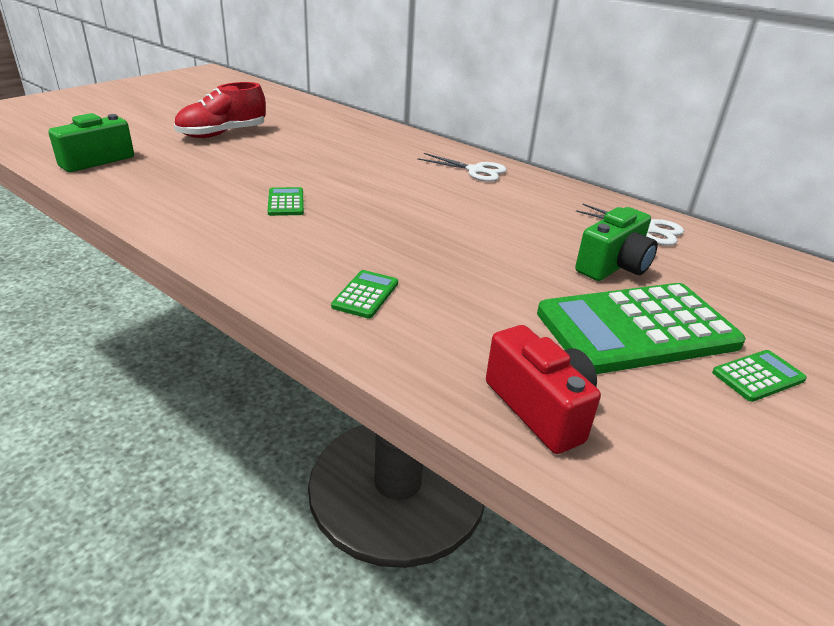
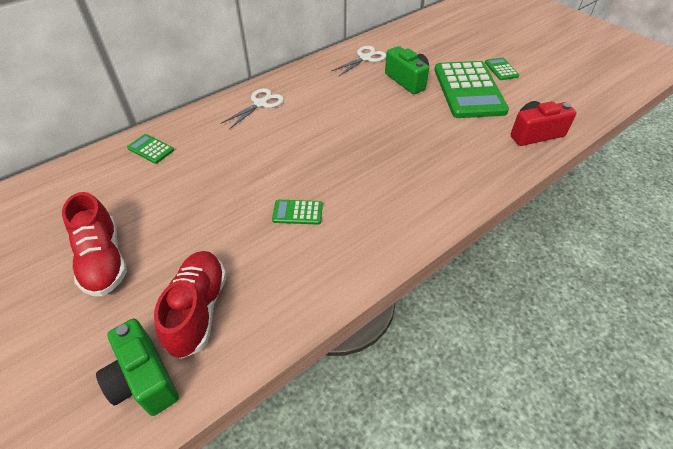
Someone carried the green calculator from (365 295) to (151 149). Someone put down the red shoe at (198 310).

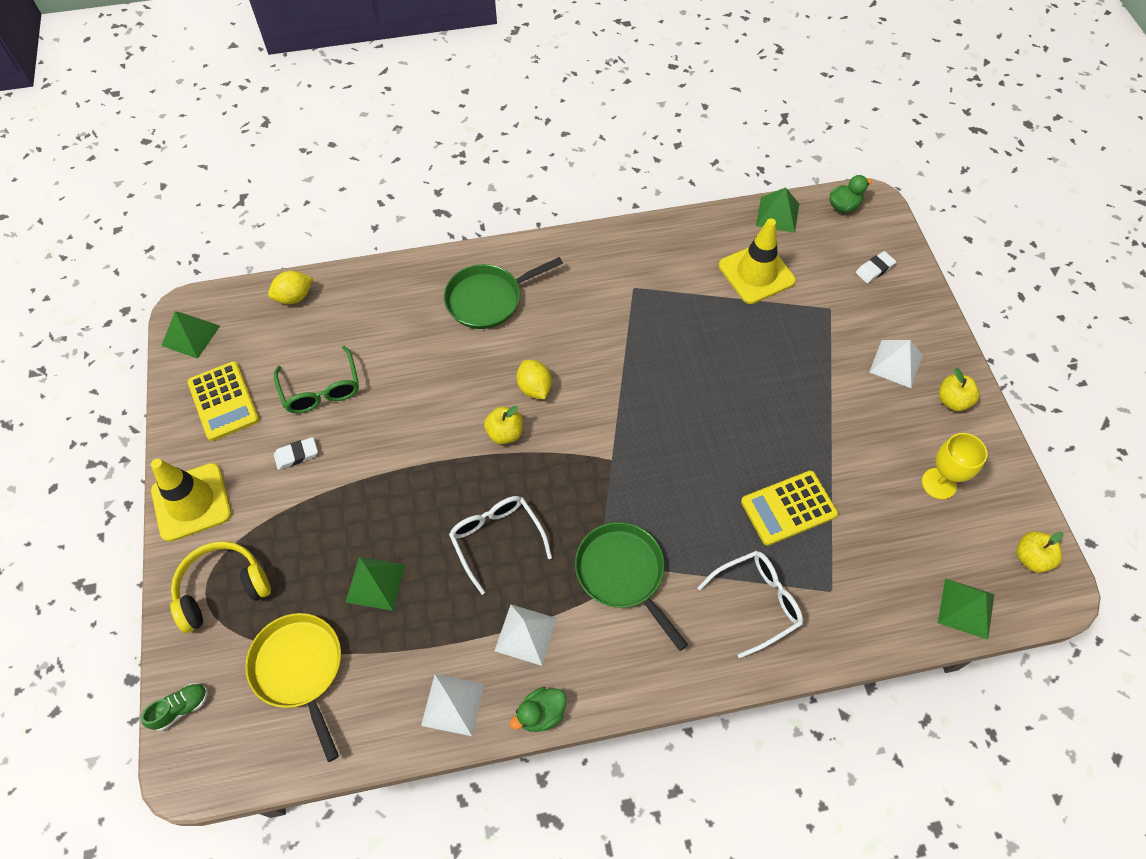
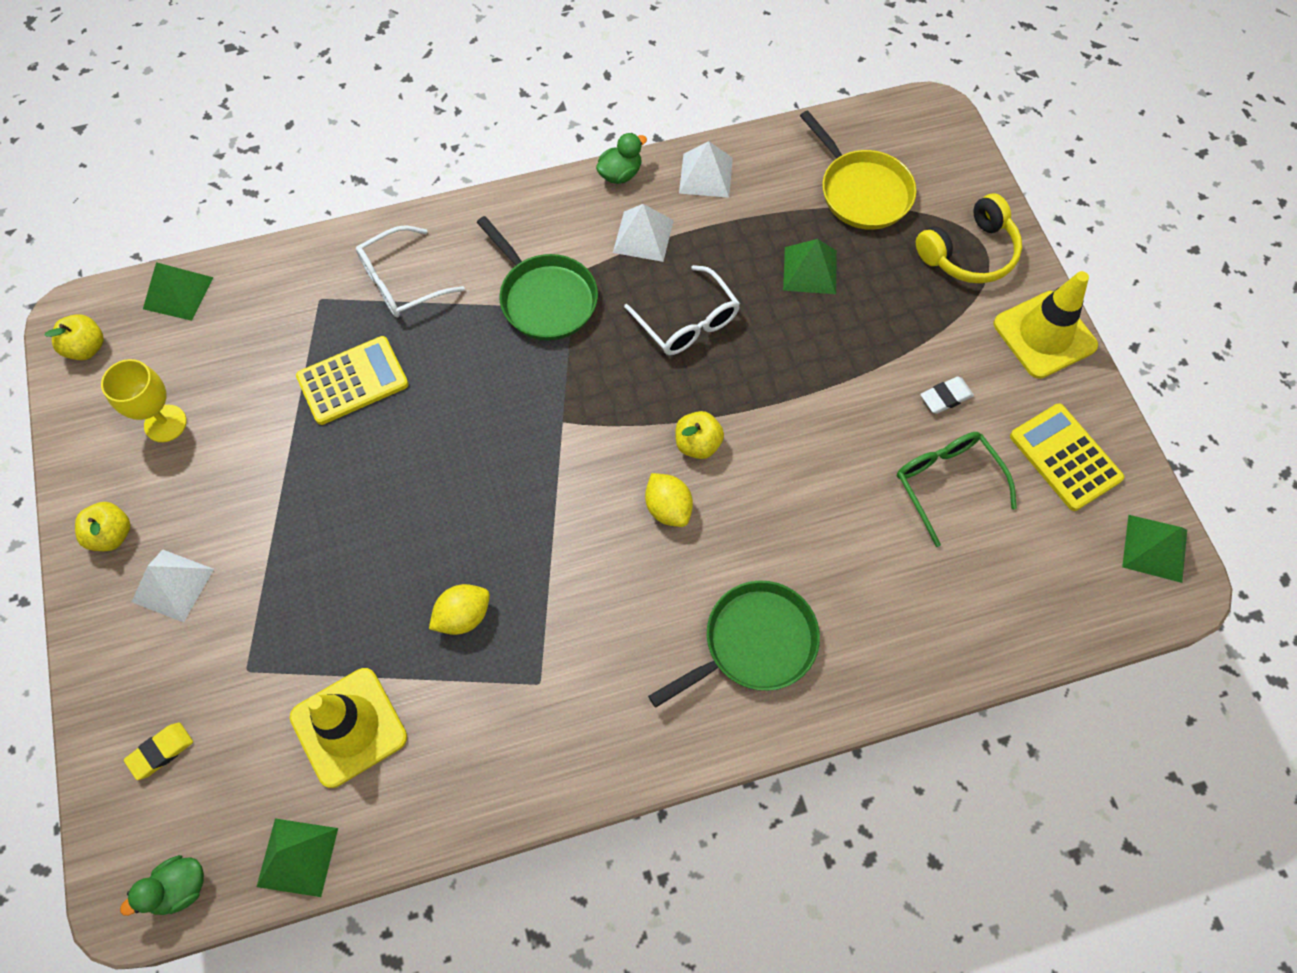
Someone repainted the white eraser at (874 269), which became the yellow eraser at (161 752). Someone carried the yellow lemon from (294 297) to (463 616). Someone took away the green shoe at (181 708).

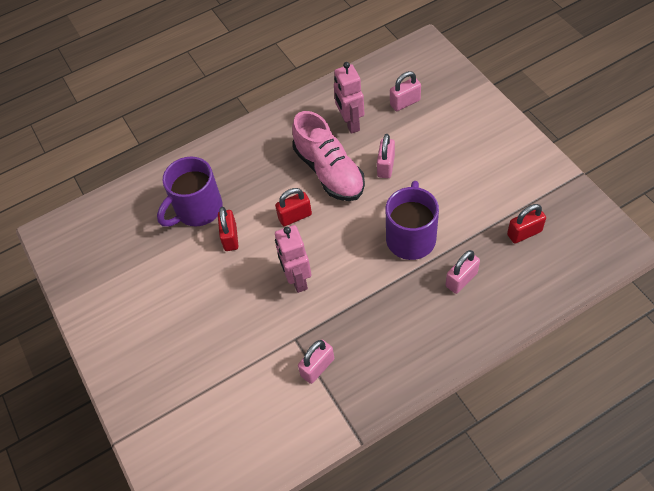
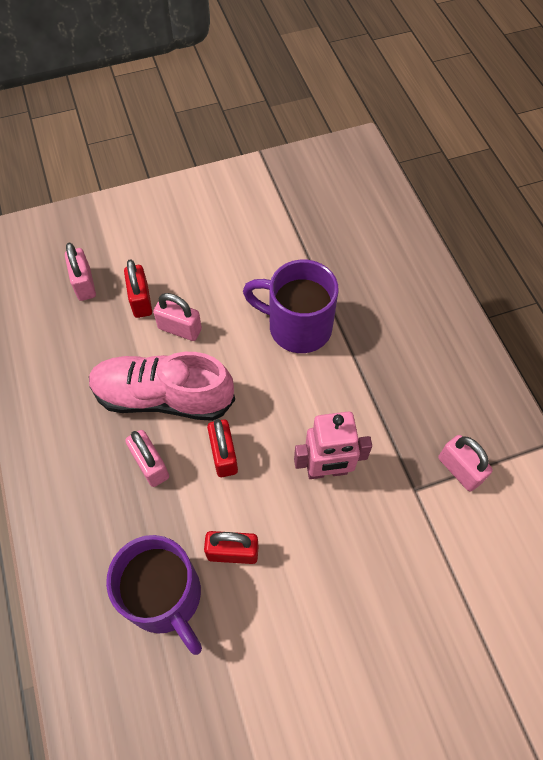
Someone took away the pink robot at (350 123). Someone rotated the pink shoe at (329 172) by 150 degrees counterclockwise. Someone carried the red padlock from (524 233) to (141 301). Someone carried the pink padlock from (461 279) to (150 465).

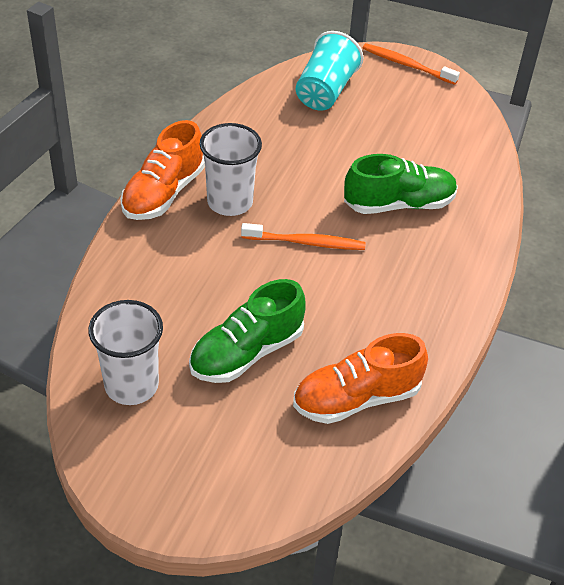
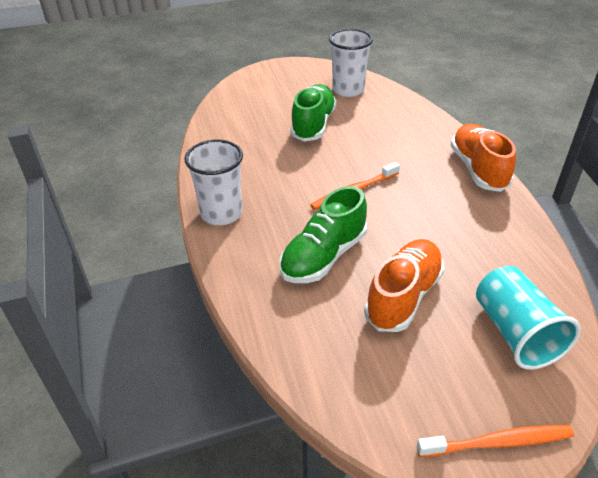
Someone carried the white cup from (230 202) to (221 213). Someone carried the orange shoe from (356 398) to (403 296).

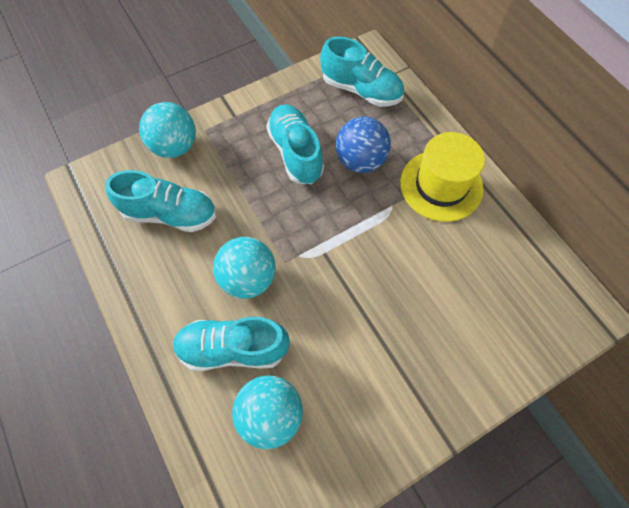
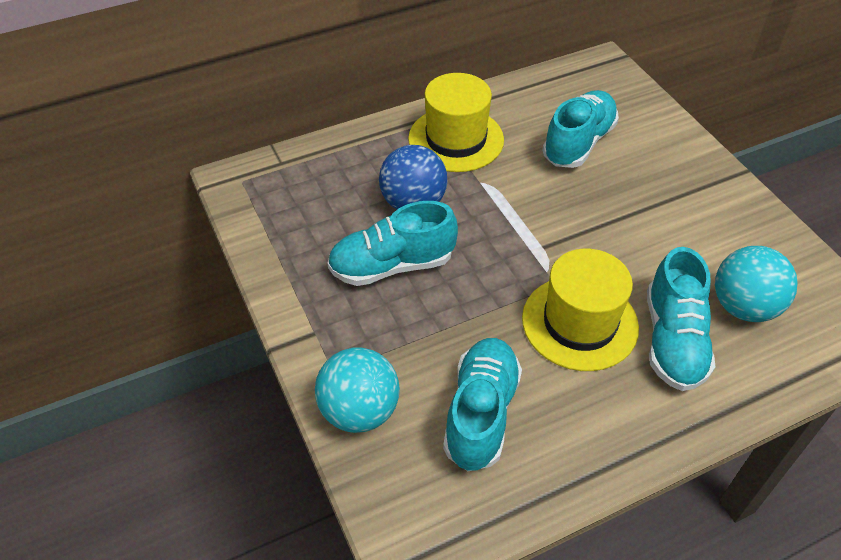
Someone carried the turquoise shoe from (361 90) to (578 143). Someone swapped the turquoise ball at (248 278) for the yellow hat at (579 323).

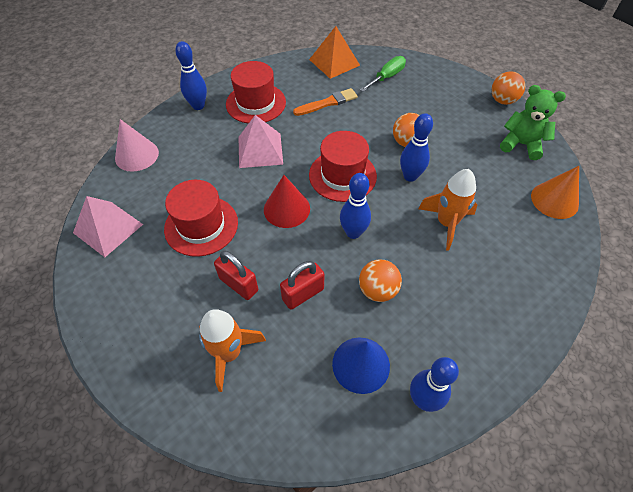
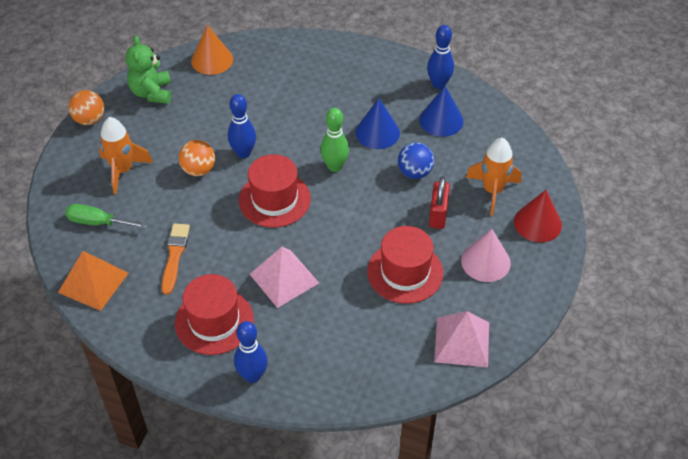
Someone rotated the orange brush at (327 103) by 60 degrees clockwise. Someone carried the pink cone from (137 155) to (485 261). Someone carried the orange rocket from (446 223) to (123 170). Someone repainted the blue bowling pin at (353 232), which became the green bowling pin at (334 166). Someone carried the red cone from (286 209) to (537 223). Someone swapped the orange ball at (377 290) for the blue cone at (377 132). Someone swapped the red padlock at (303 294) for the blue ball at (414 172).

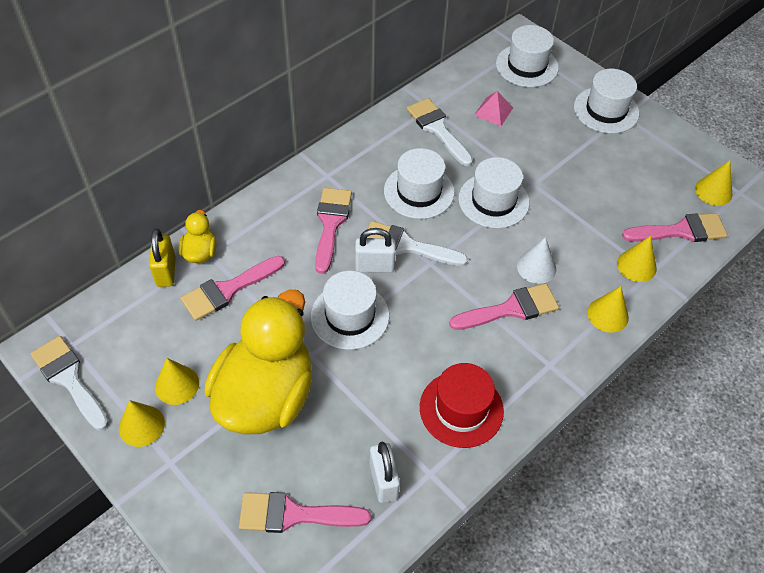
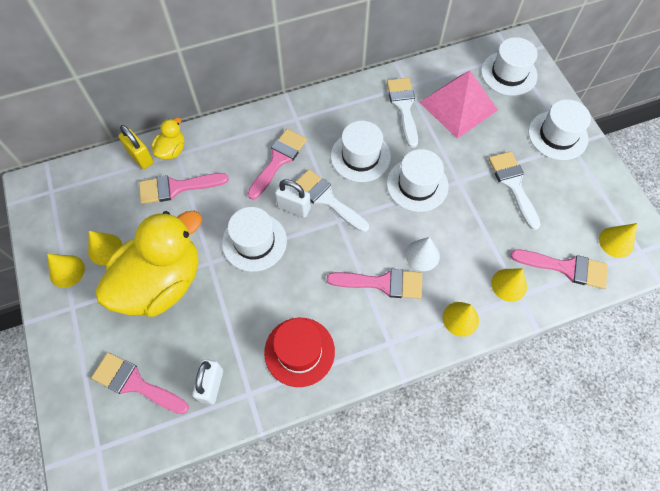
Someone scaled the pink pyramid at (493 111) by 2.12. Someone rotated the yellow padlock at (166 271) by 60 degrees counterclockwise. Someone carried the white brush from (69 379) to (513 185).

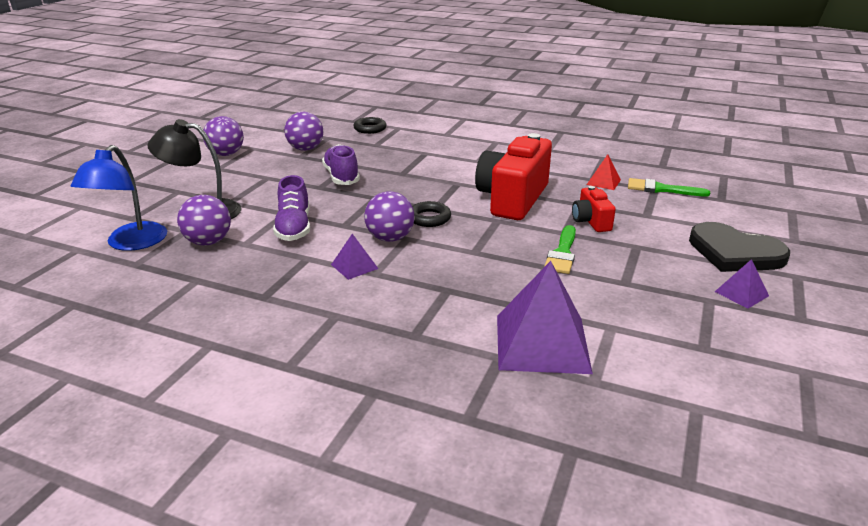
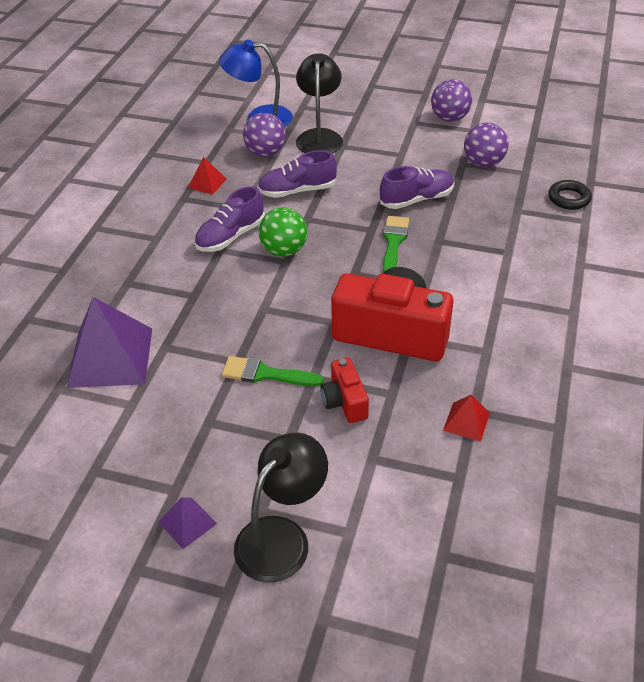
Someone carried the green brush from (661 189) to (394 242). Someone rotated the red camera at (591 221) by 90 degrees counterclockwise. Someone repainted the purple ball at (390 238), which became the green ball at (284 250). Someone took away the black ring at (429 218). Someone swapped the black heart at (734 252) for the black lamp at (282 537). Someone swapped the purple pyramid at (354 266) for the purple shoe at (230 236). Someone put down the red pyramid at (207 183).

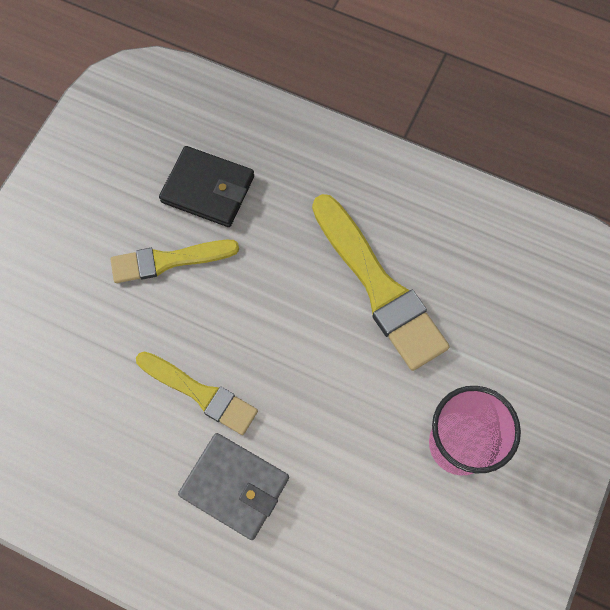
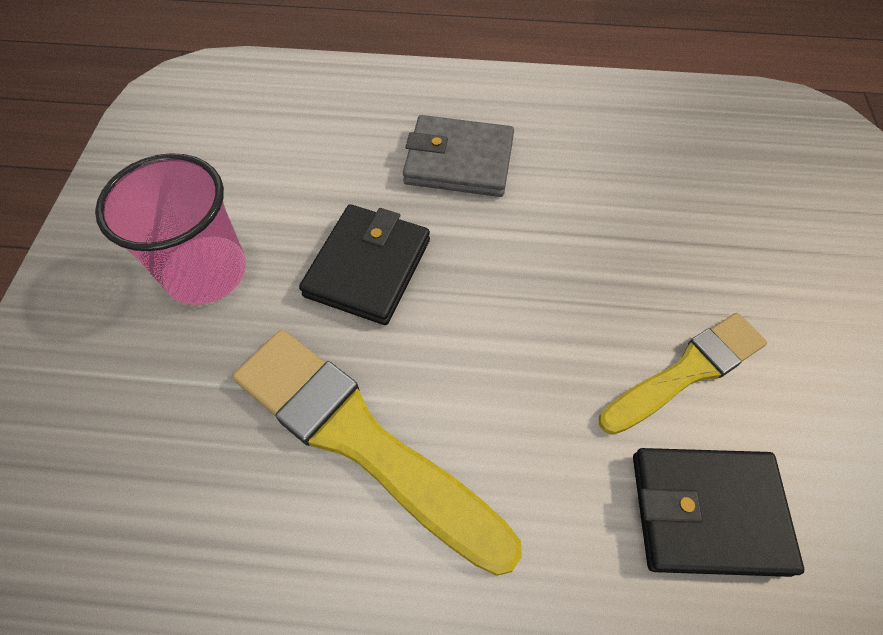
Someone took away the yellow brush at (200 393). Someone put down the black wallet at (368 267).

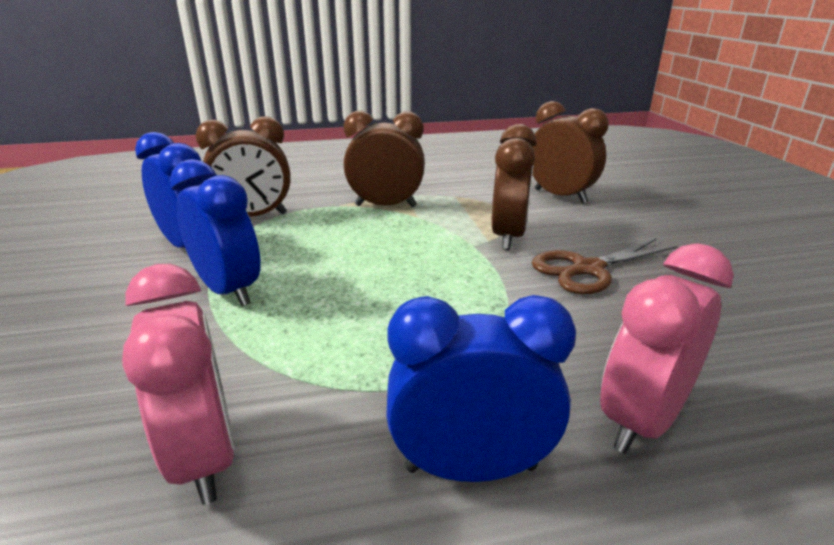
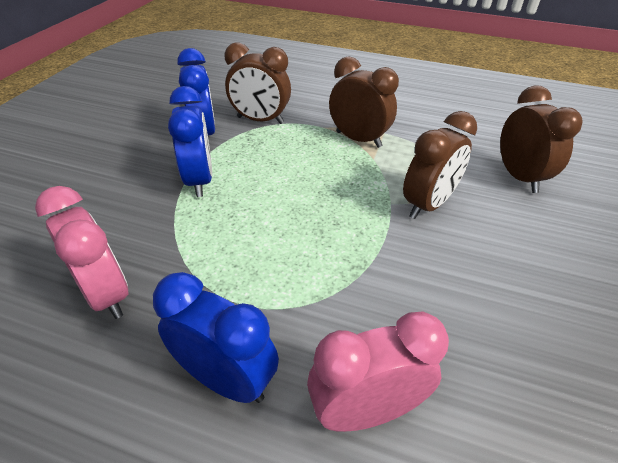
Someone took away the brown scissors at (587 269). Someone rotated the pink clock at (204 456) by 45 degrees counterclockwise.

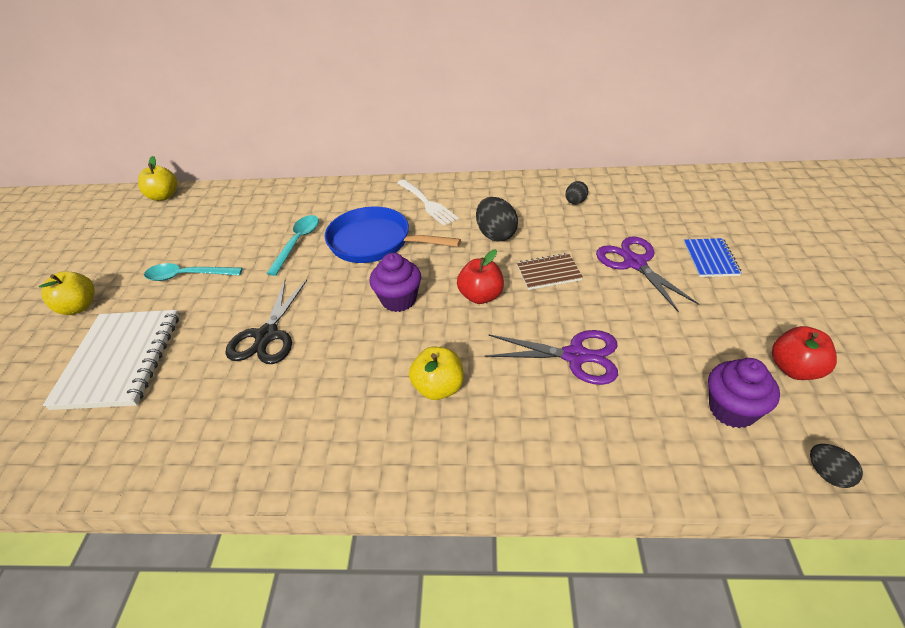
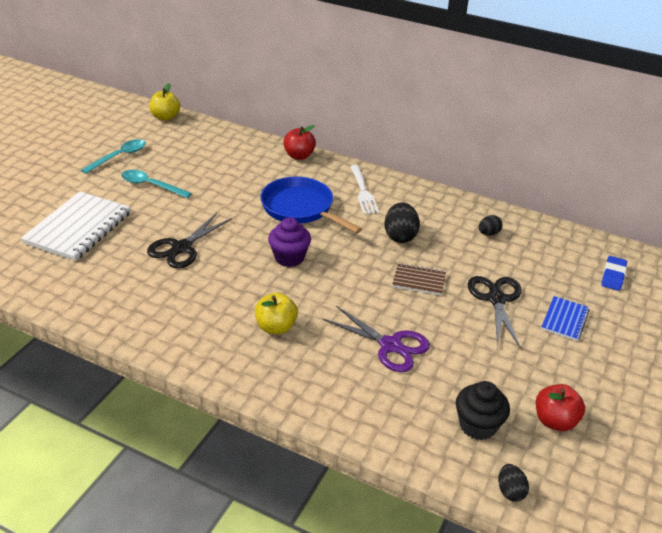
Someone carried the turquoise spoon from (297 243) to (119 157). Someone repainted the purple scissors at (634 263), which became the black scissors at (496 299). Someone carried the red apple from (481 296) to (299 156). Someone took away the yellow apple at (78 307). Someone repainted the purple cupcake at (732 410), which became the black cupcake at (478 425). Someone put down the blue eraser at (613 276).

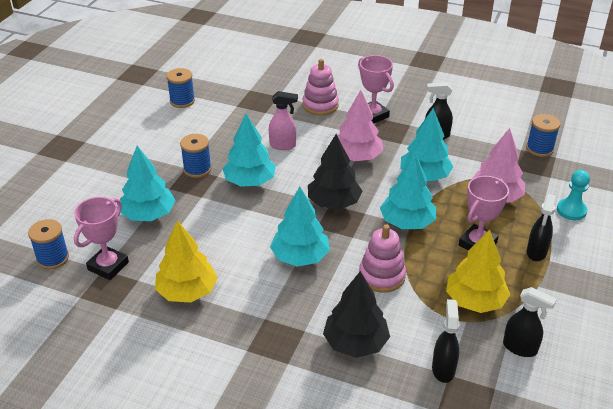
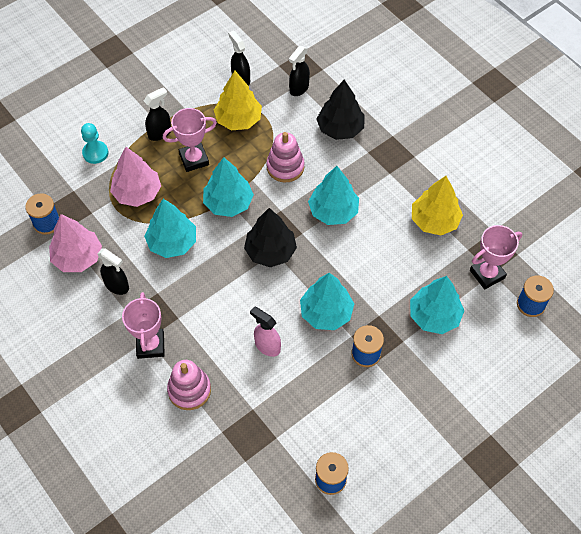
Someone carried the pink tree from (357 157) to (77 257).

